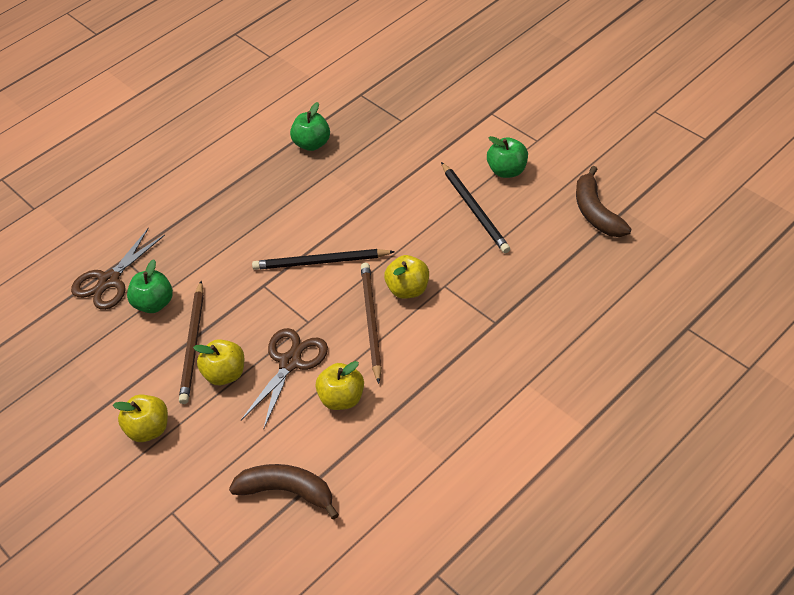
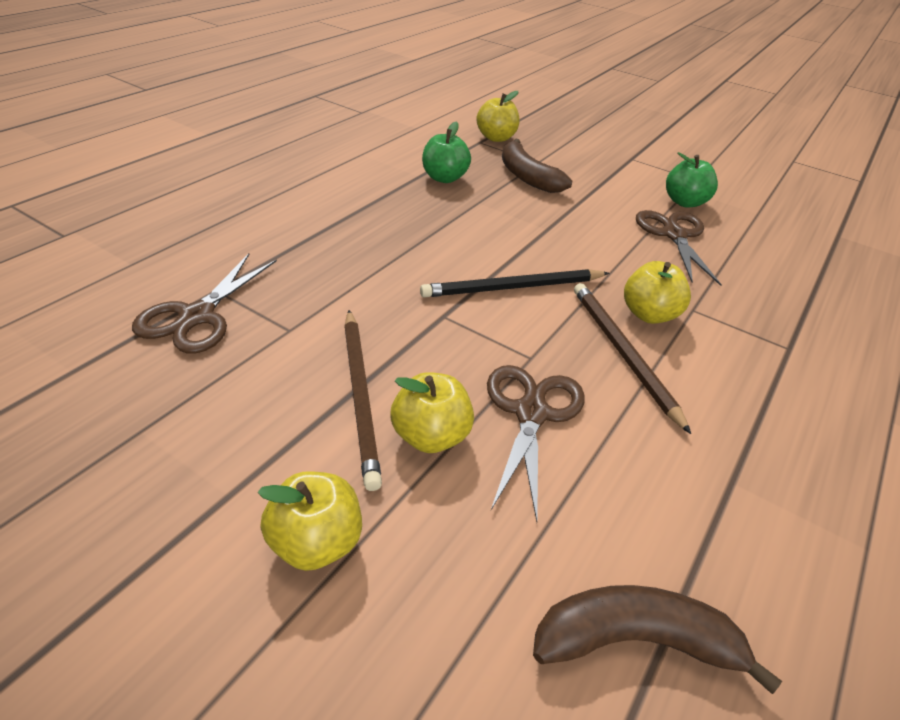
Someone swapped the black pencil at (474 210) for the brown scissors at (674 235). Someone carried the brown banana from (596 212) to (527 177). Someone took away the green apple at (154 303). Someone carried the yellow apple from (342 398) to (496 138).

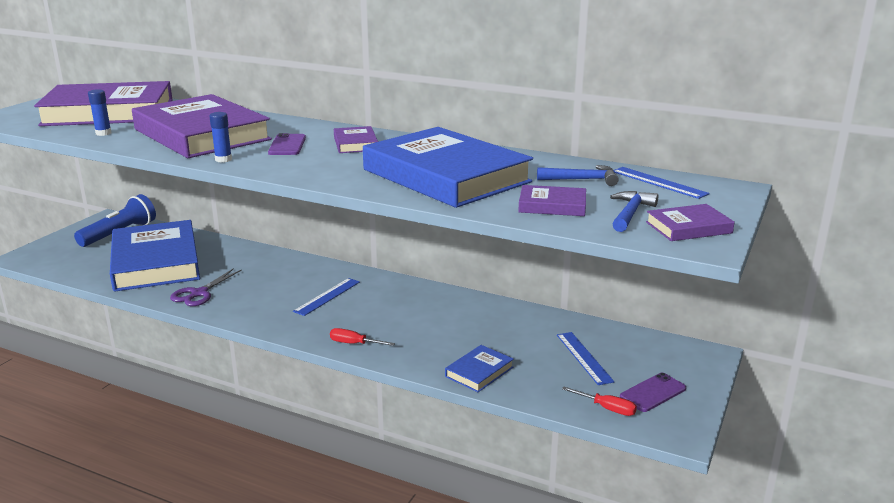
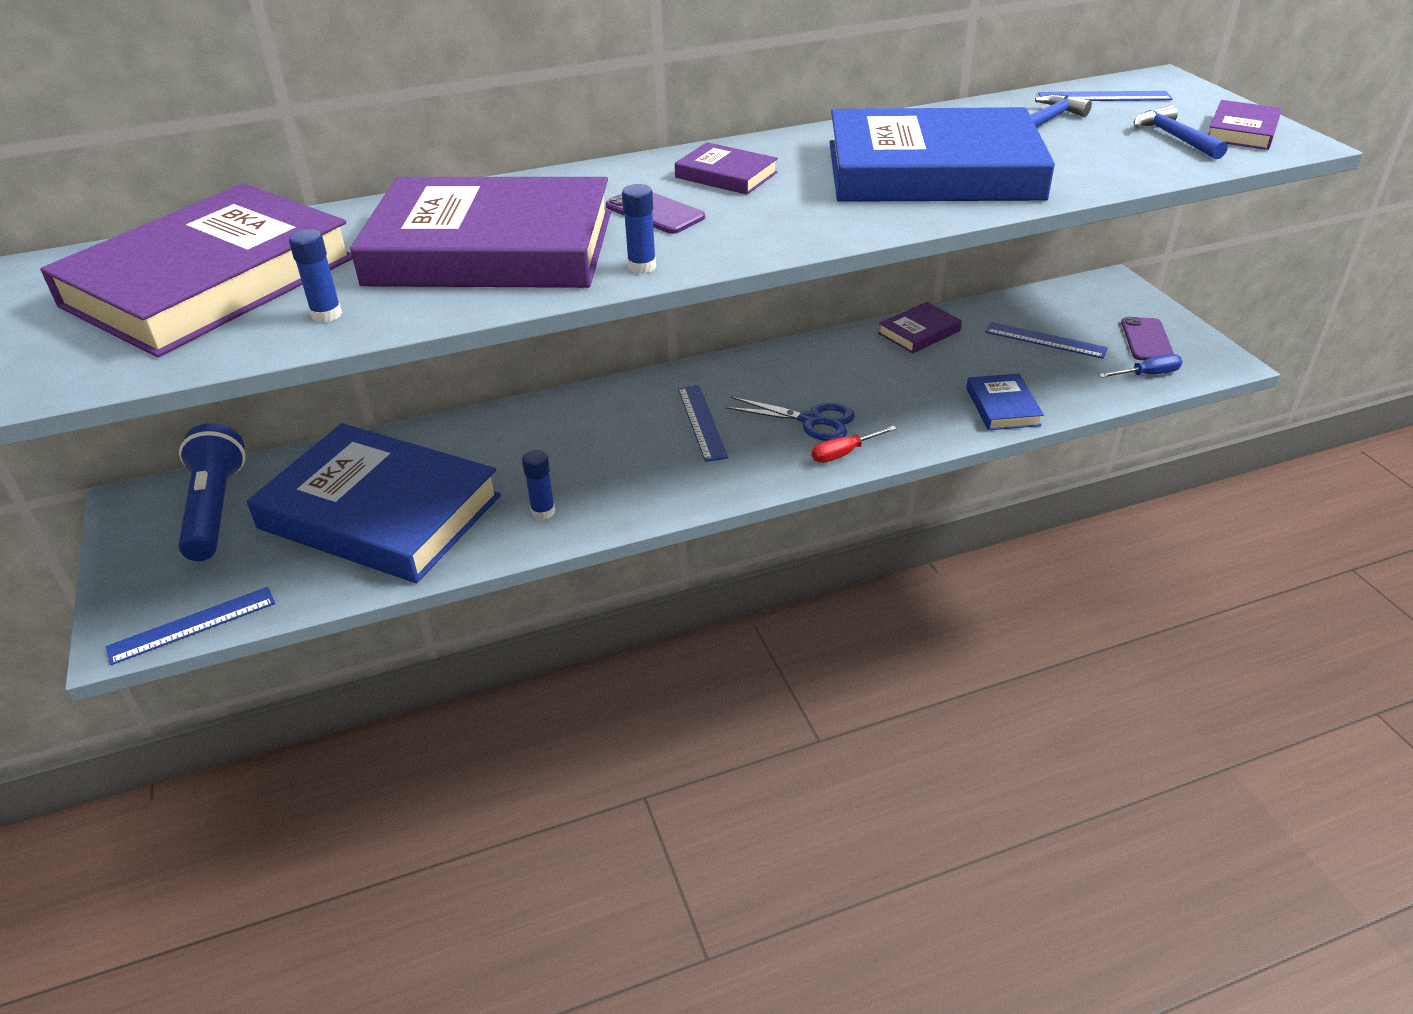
Someone carried the purple book from (552 205) to (919 332). Someone swapped the purple scissors at (199 293) for the blue glue stick at (543 512). Someone repainted the red screwdriver at (607 408), which became the blue screwdriver at (1148 374). Someone put down the blue scissors at (811 421). Someone put down the blue ruler at (192 625).

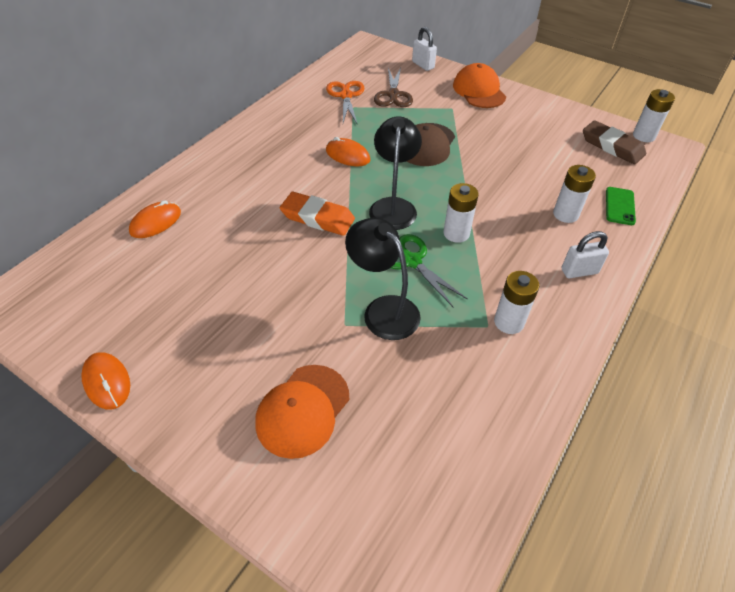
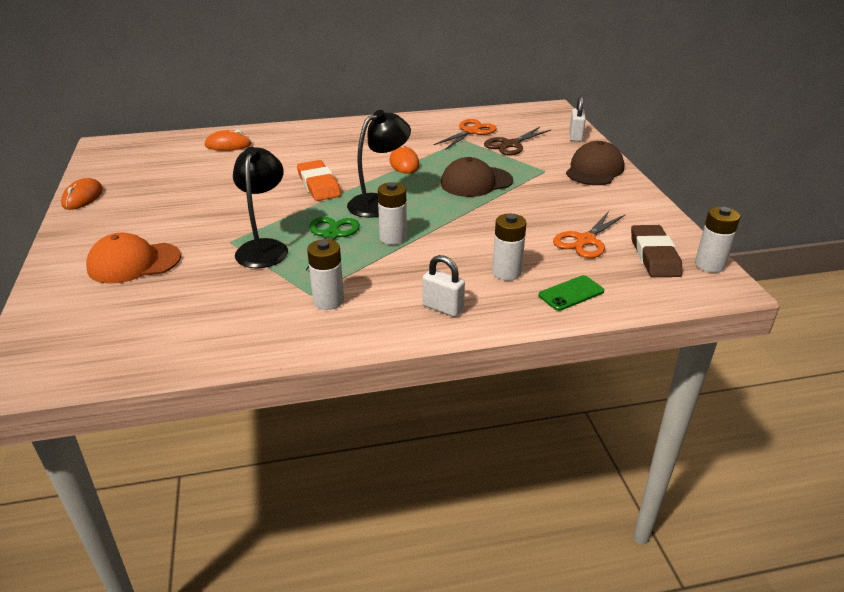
Someone repainted the orange cap at (479 91), which became the brown cap at (594 169). Someone put down the orange scissors at (585 240).

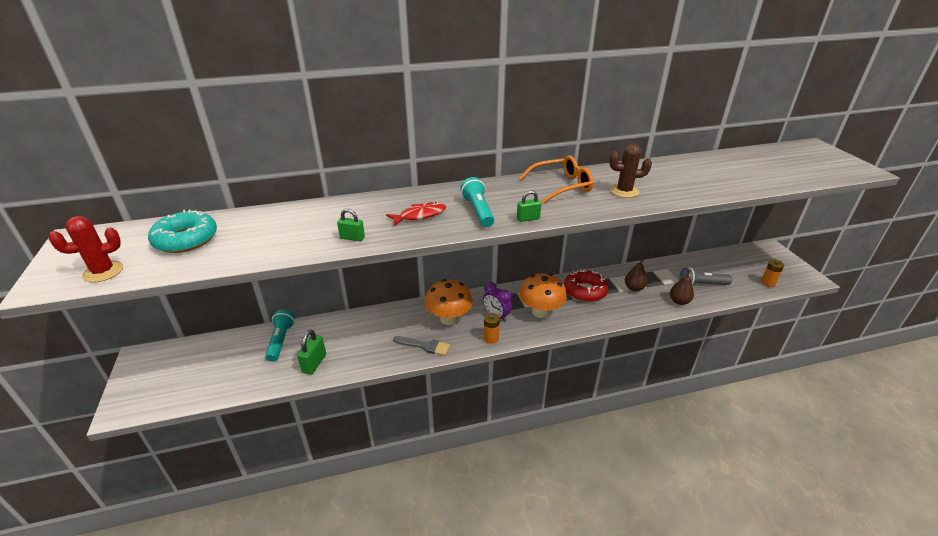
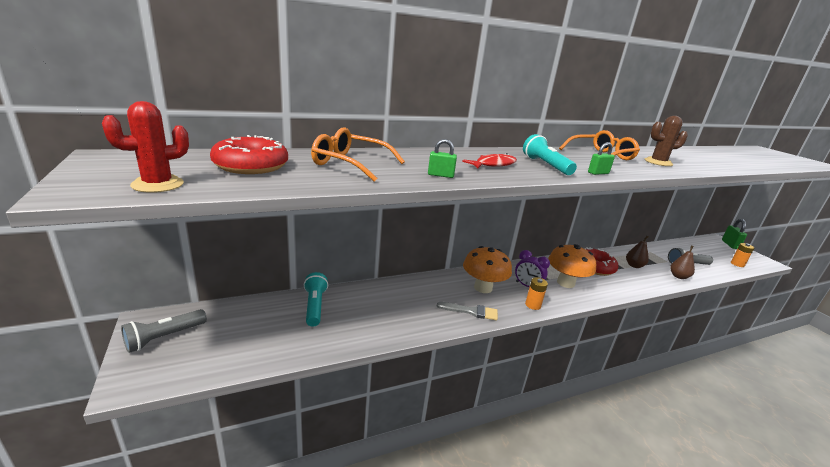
Someone repainted the turquoise donut at (186 239), which became the red donut at (251 166). Someone carried the green padlock from (314 363) to (730 244). Someone put down the orange glasses at (350 164). Someone put down the grey flashlight at (164 337).

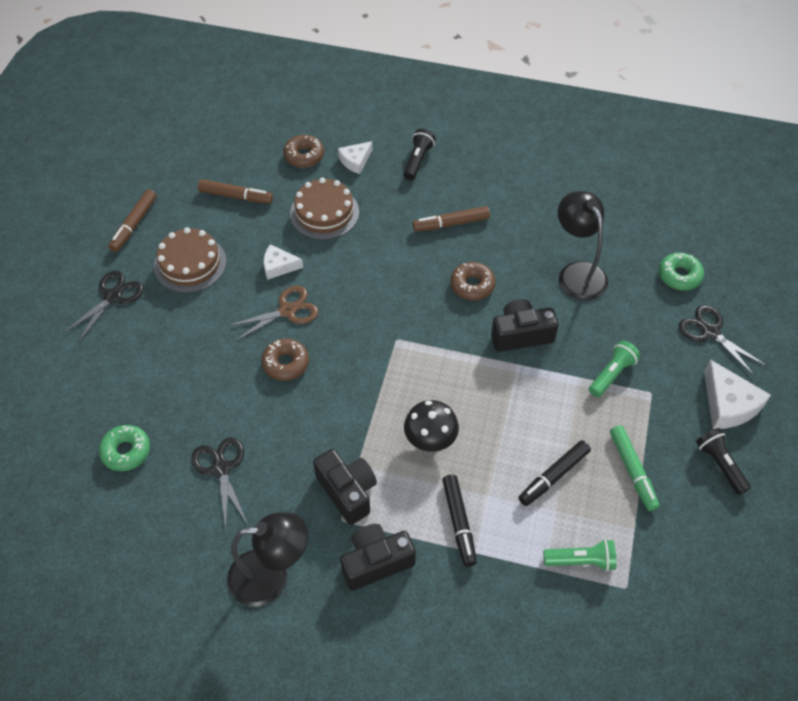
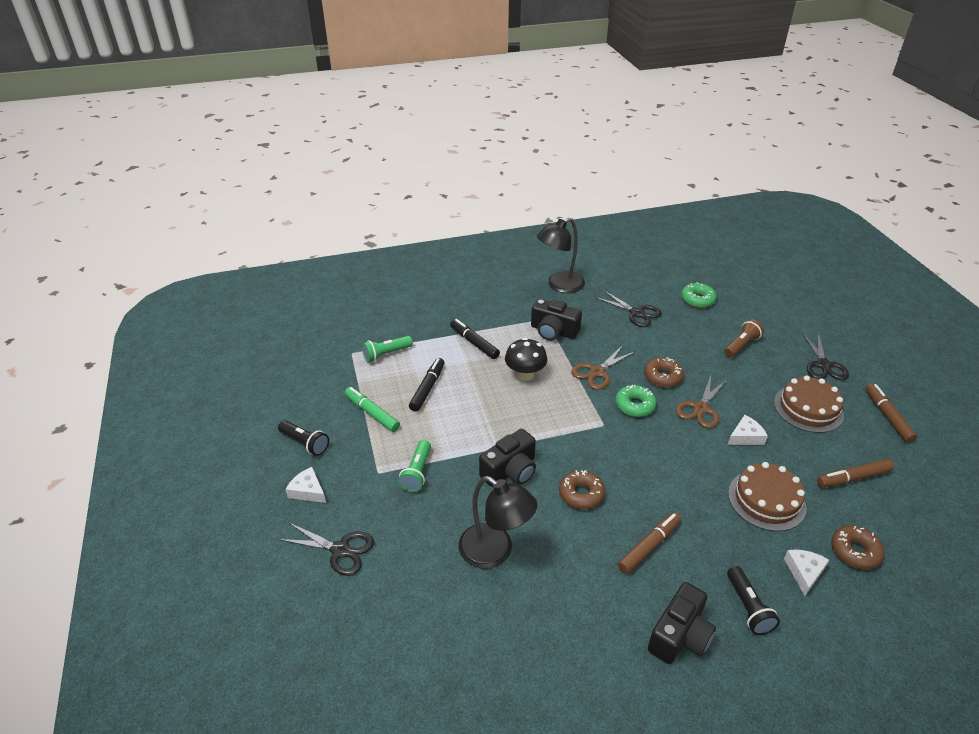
Someone carried the green donut from (679 276) to (635 405). Someone scaled the white cheese at (728 404) by 0.63. Someone carried the black camera from (376 562) to (680 635). Someone put down the brown flashlight at (741 345). Someone put down the brown scissors at (597 372).

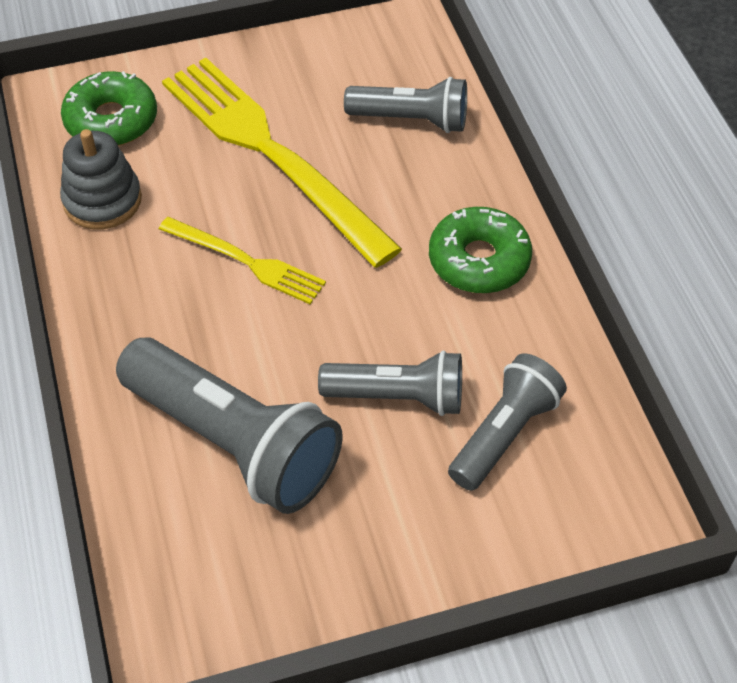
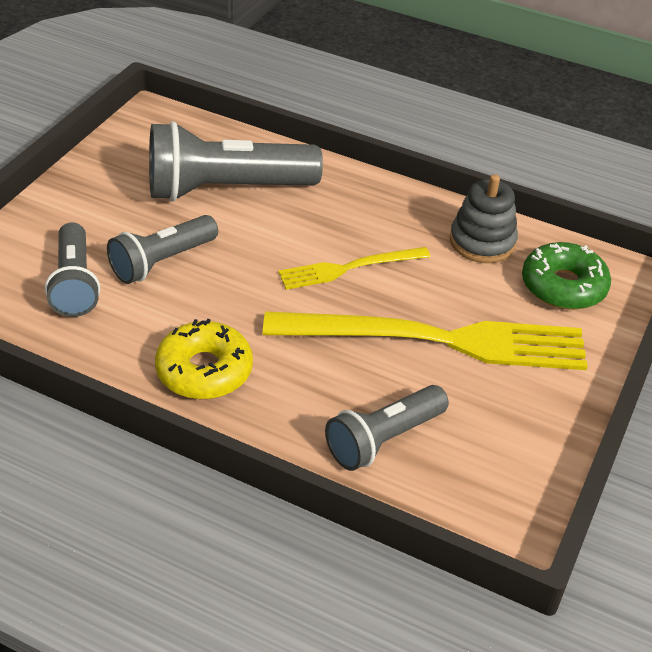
Someone repainted the green donut at (479 260), which became the yellow donut at (204 370).

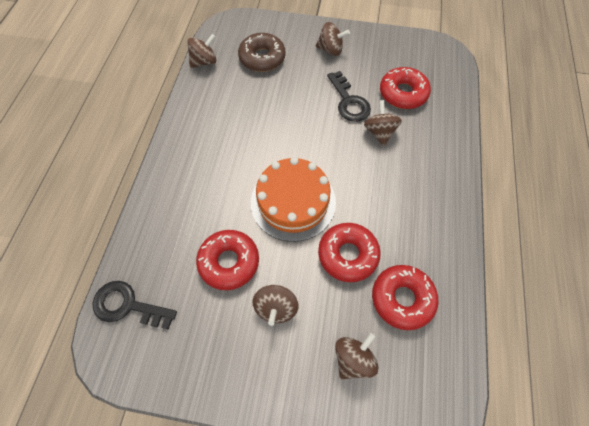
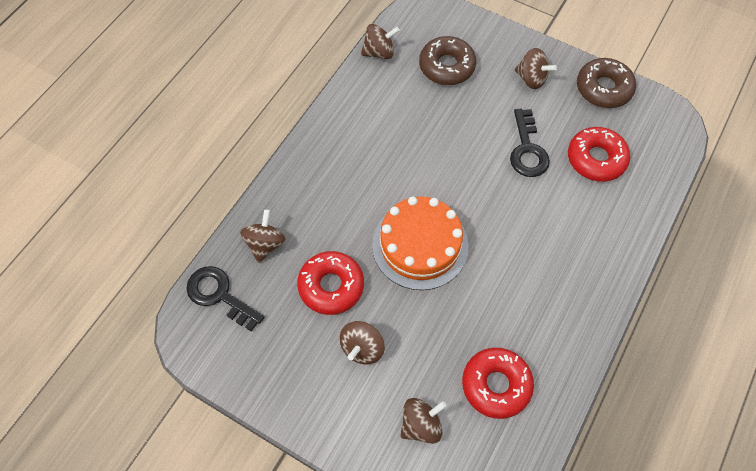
Someone carried the brown spinning top from (379 132) to (265 244). Someone took away the red donut at (348 255). Someone put down the brown donut at (603 88).

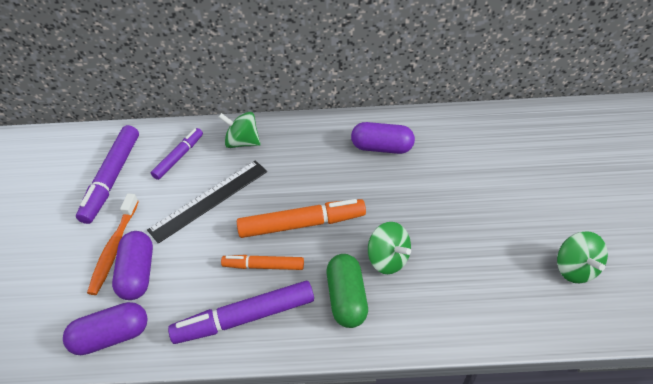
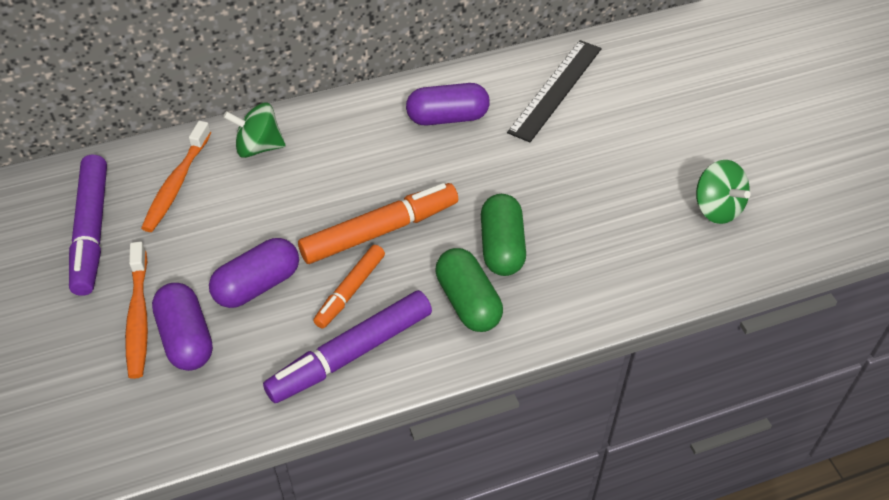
Someone swapped the purple marker at (179 157) for the orange toothbrush at (176 184). Someone carried the black ruler from (209 200) to (556 89). Someone swapped the green spinning top at (388 259) for the green capsule at (502 247). Someone rotated the orange marker at (263 266) by 45 degrees counterclockwise. Someone carried the purple capsule from (112 336) to (257 285).

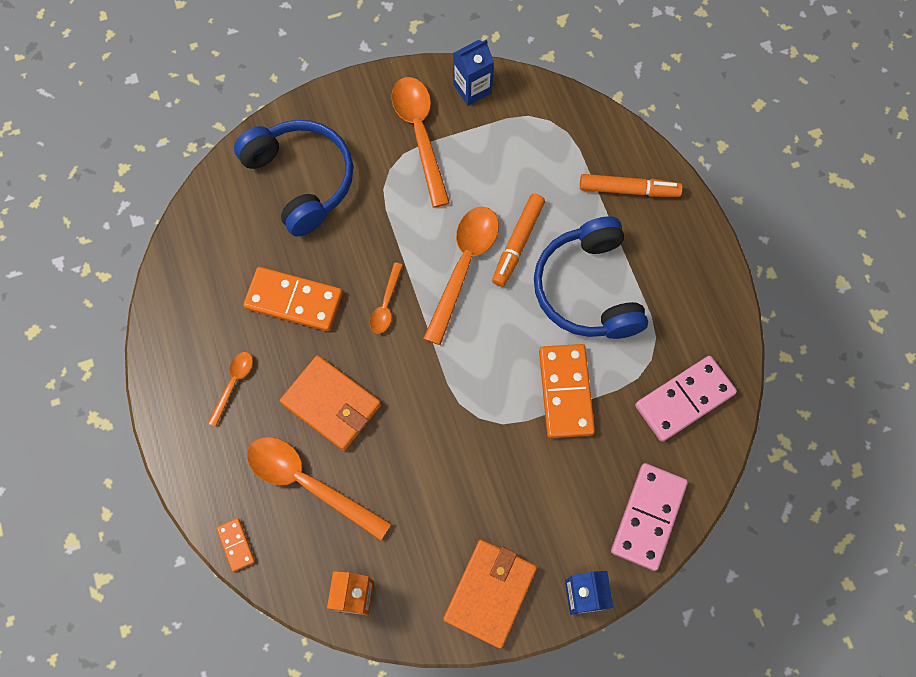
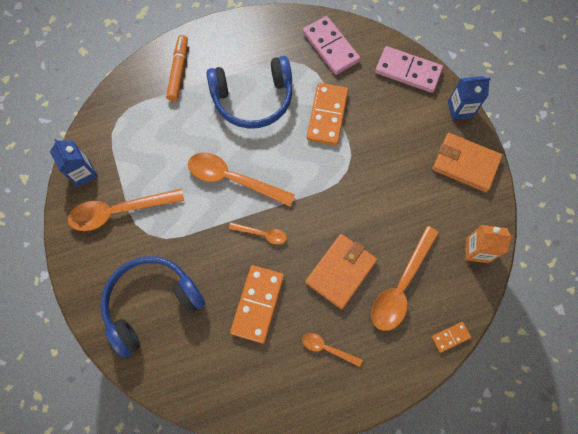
Someone took away the orange marker at (517 243). Someone rotated the orange domino at (565 392) by 75 degrees counterclockwise.

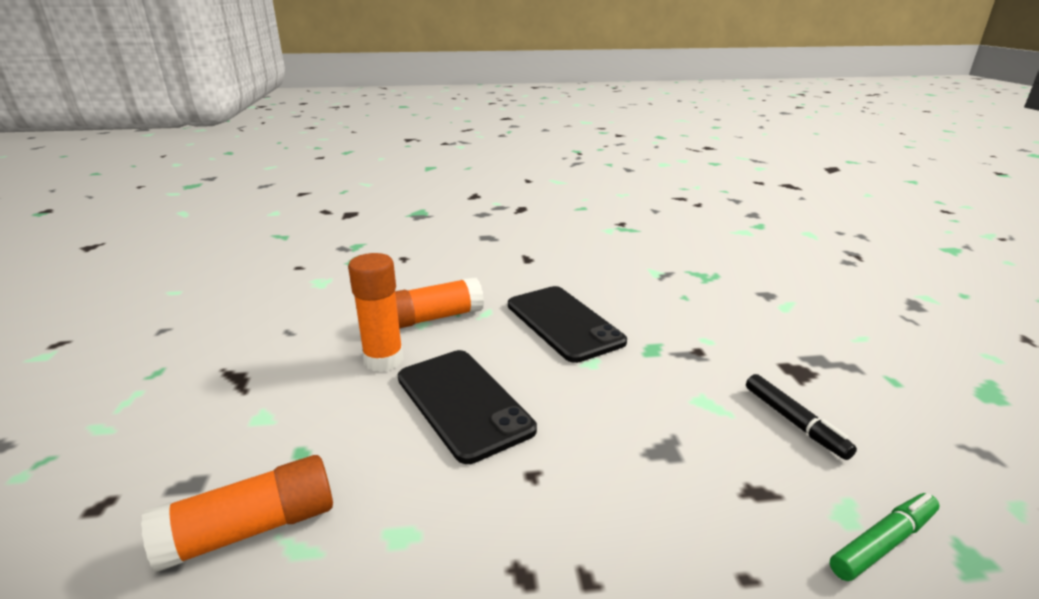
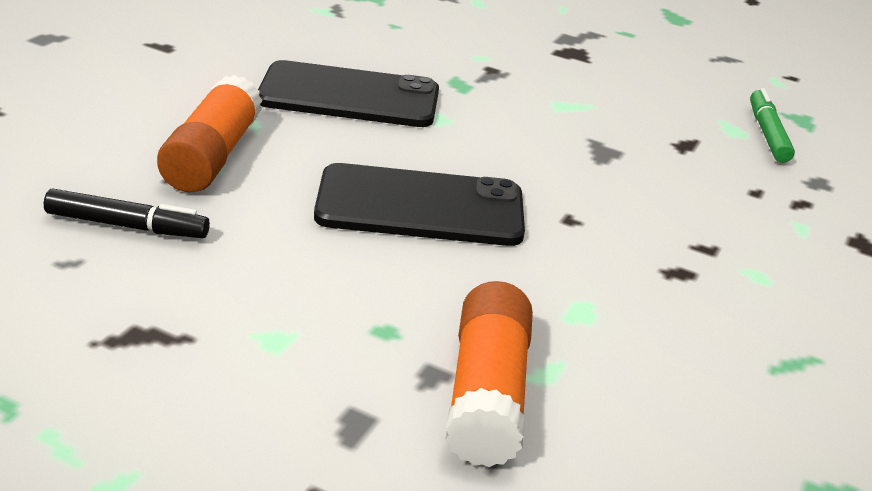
Someone took away the orange glue stick at (383 360). Someone carried the black marker from (794 422) to (127 226).

